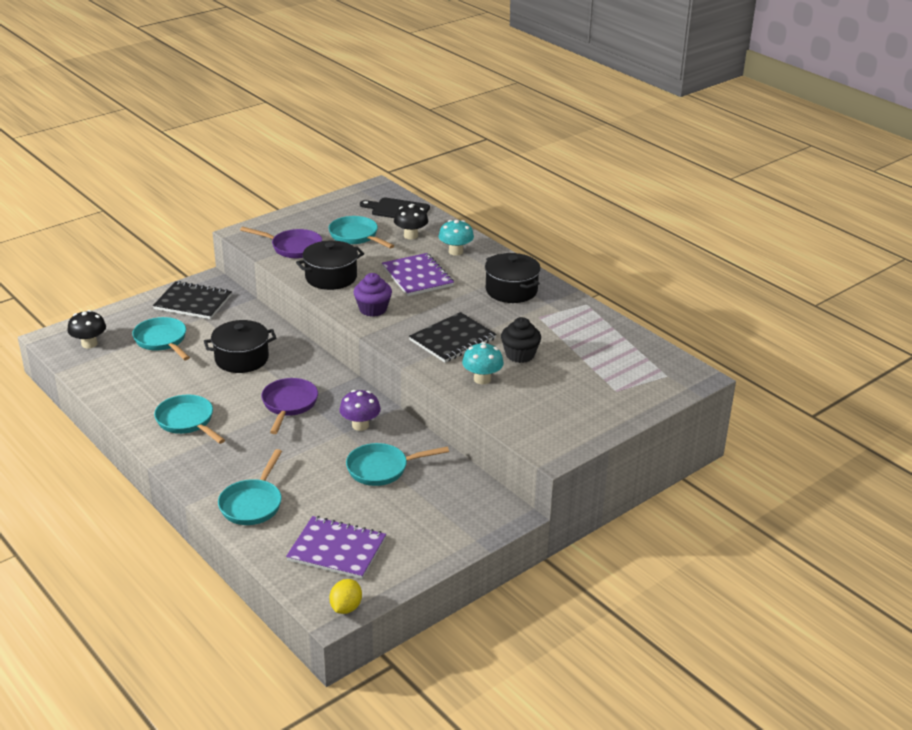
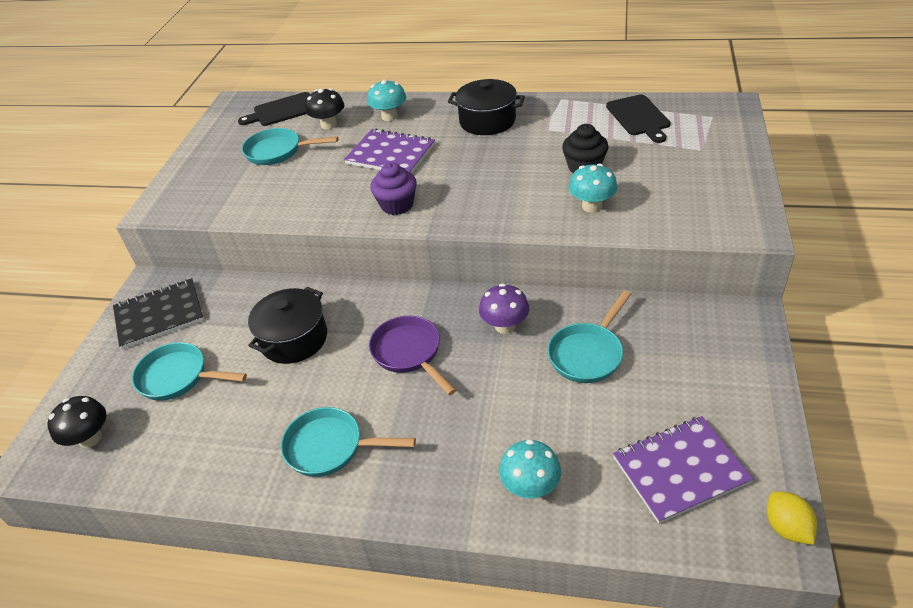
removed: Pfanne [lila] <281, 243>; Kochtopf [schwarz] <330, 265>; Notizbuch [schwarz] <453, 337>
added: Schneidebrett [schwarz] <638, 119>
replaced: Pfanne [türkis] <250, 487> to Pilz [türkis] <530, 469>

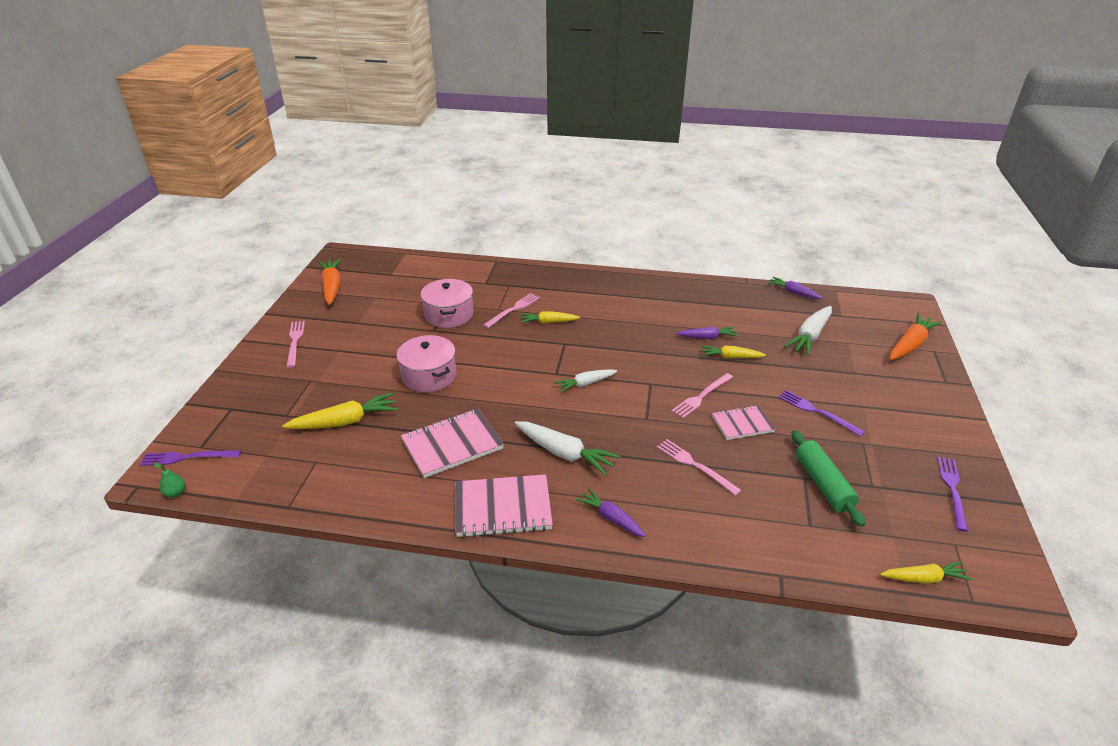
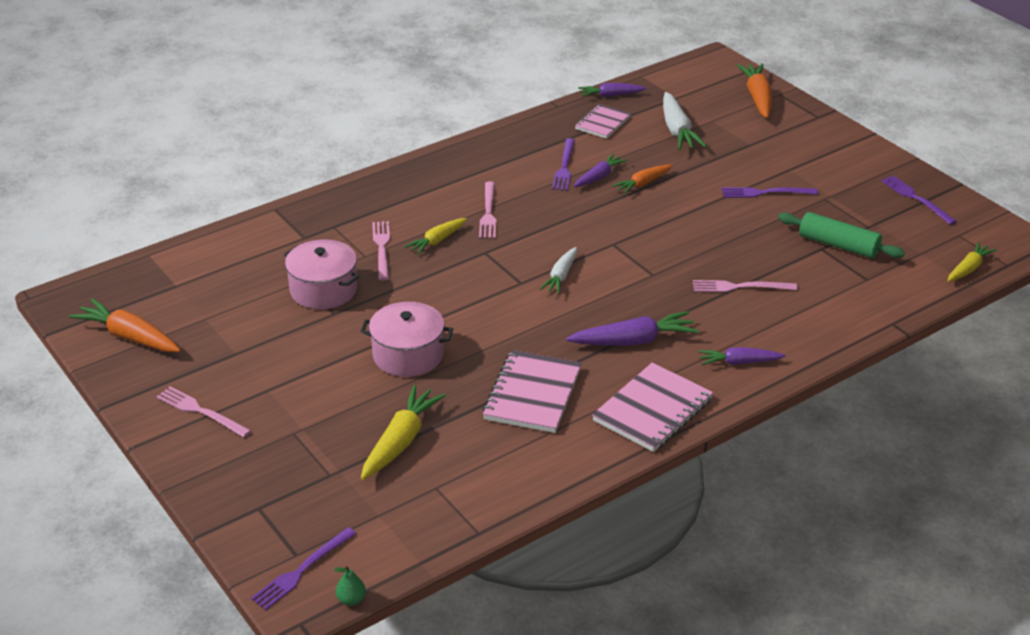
added: Gabel [lila] <563, 164>
moved: Gabel [rosa] <702, 395> to <487, 209>; Notizbuch [rosa] <743, 422> to <603, 121>
recoloured: Karotte [gelb] <733, 352> to Karotte [orange] <642, 180>; Karotte [weiß] <567, 448> to Karotte [lila] <632, 328>

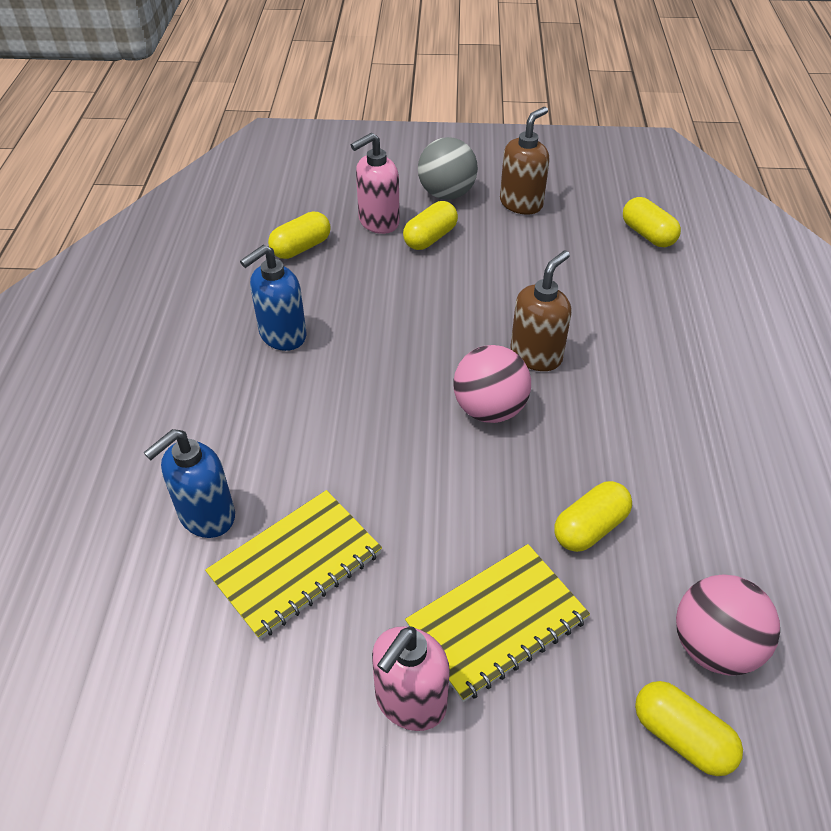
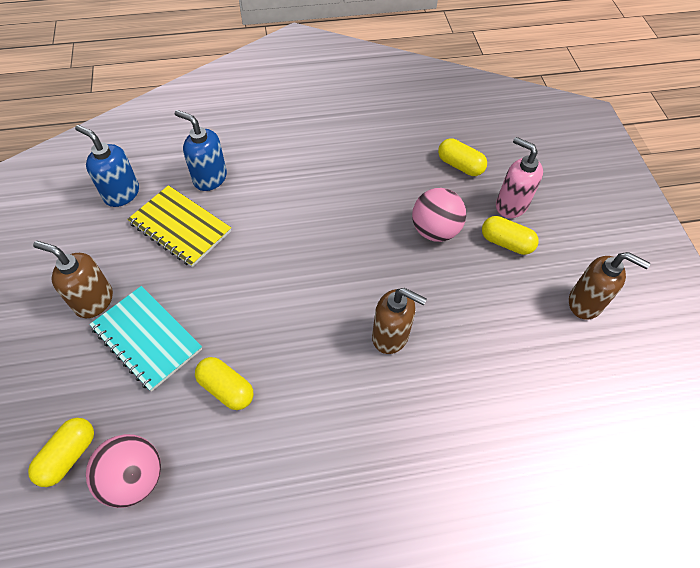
removed: Ball [grau] <448, 168>; Kapsel [gelb] <652, 222>
moved: Seifenspender [blau] <273, 298> to <107, 166>; Ball [rosa] <492, 384> to <439, 215>
recoloured: Notizbuch [gelb] <497, 623> to Notizbuch [türkis] <145, 339>; Seifenspender [rosa] <411, 678> to Seifenspender [braun] <73, 279>

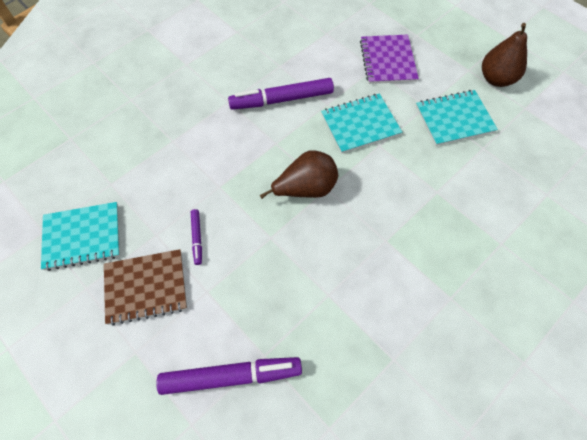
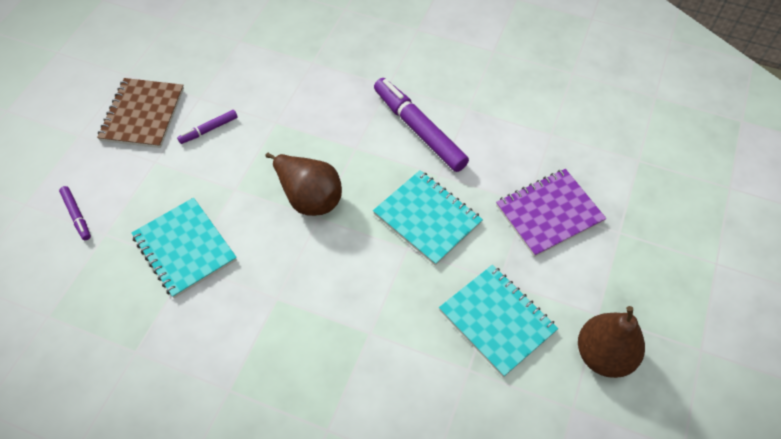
moved: Notizbuch [türkis] <80, 236> to <184, 248>
turned: Notizbuch [braun] <145, 287> = <140, 113> 45 degrees clockwise
resized: Filzstift [lila] <229, 376> = <75, 213> x0.48

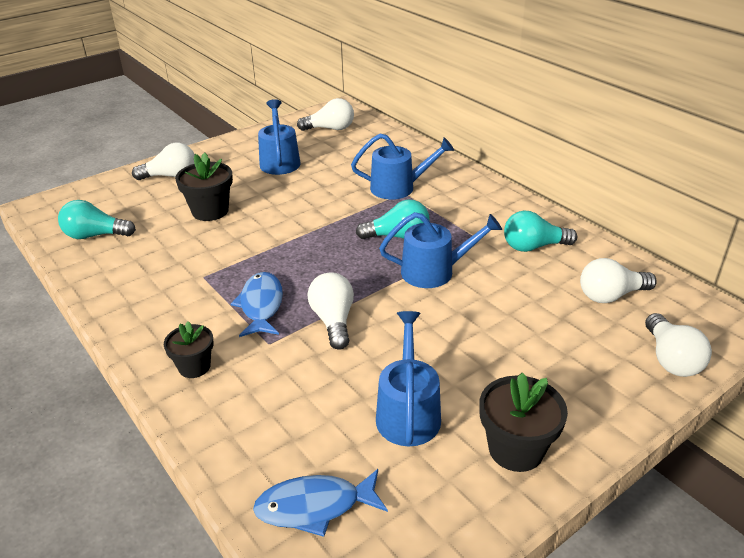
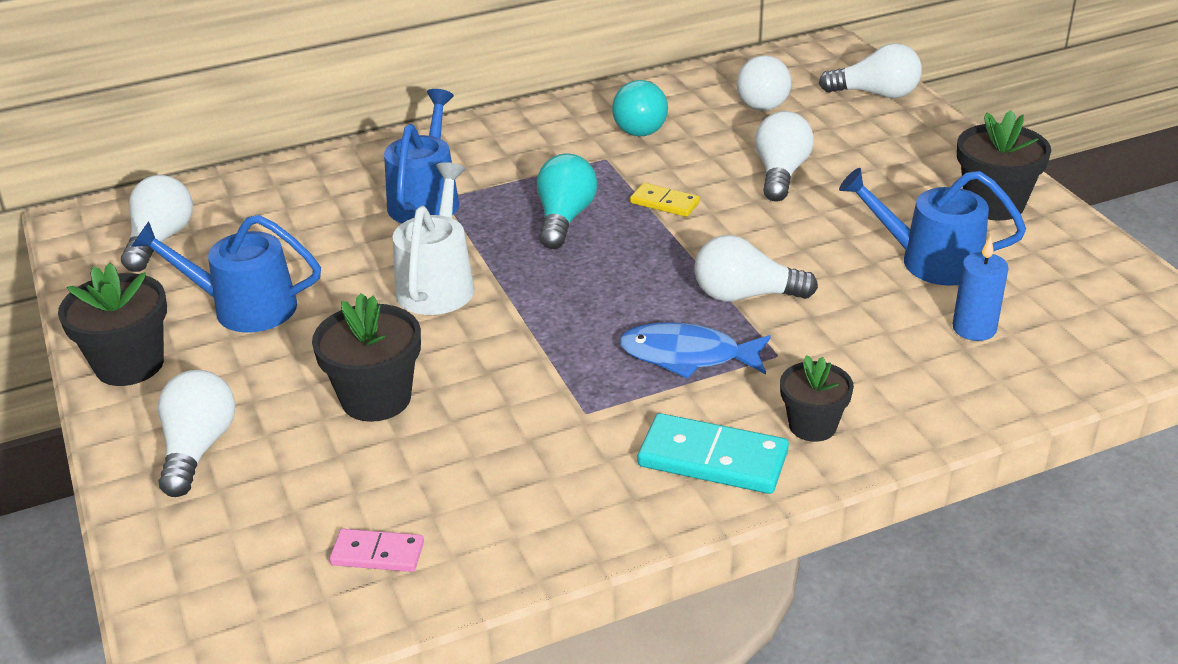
removed: Fisch [blau] <320, 503>
added: Glühbirne [weiß] <784, 156>; Gießkanne [weiß] <434, 238>; Kerze [blau] <981, 288>; Blumentopf [schwarz] <112, 324>; Dominostein [türkis] <713, 453>
replaced: Glühbirne [türkis] <97, 219> to Dominostein [rosa] <376, 550>; Gießkanne [blau] <440, 250> to Dominostein [gelb] <665, 200>

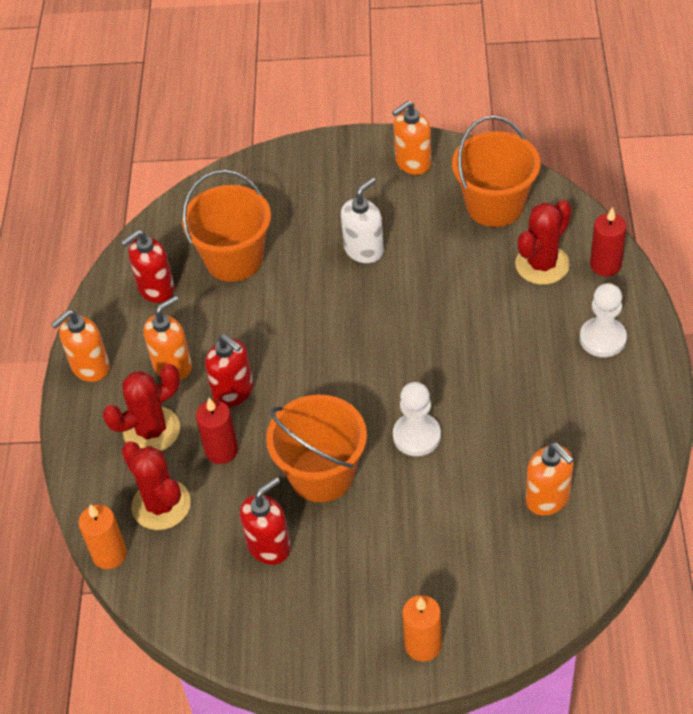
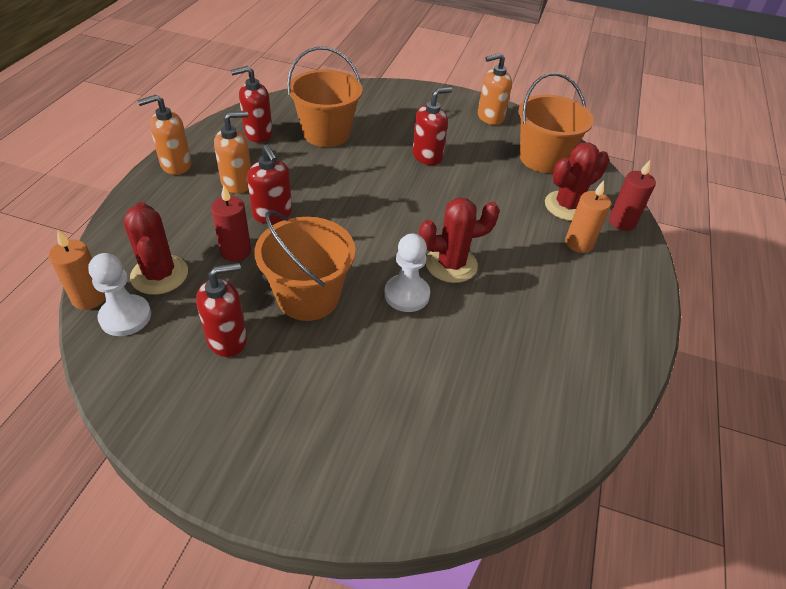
removed: Seifenspender [orange] <549, 479>
moved: Bauer [weiß] <603, 320> to <119, 294>; Kaktus [rot] <141, 407> to <459, 240>; Kerze [orange] <422, 628> to <588, 216>
recoloured: Seifenspender [weiß] <362, 220> to Seifenspender [rot] <432, 126>

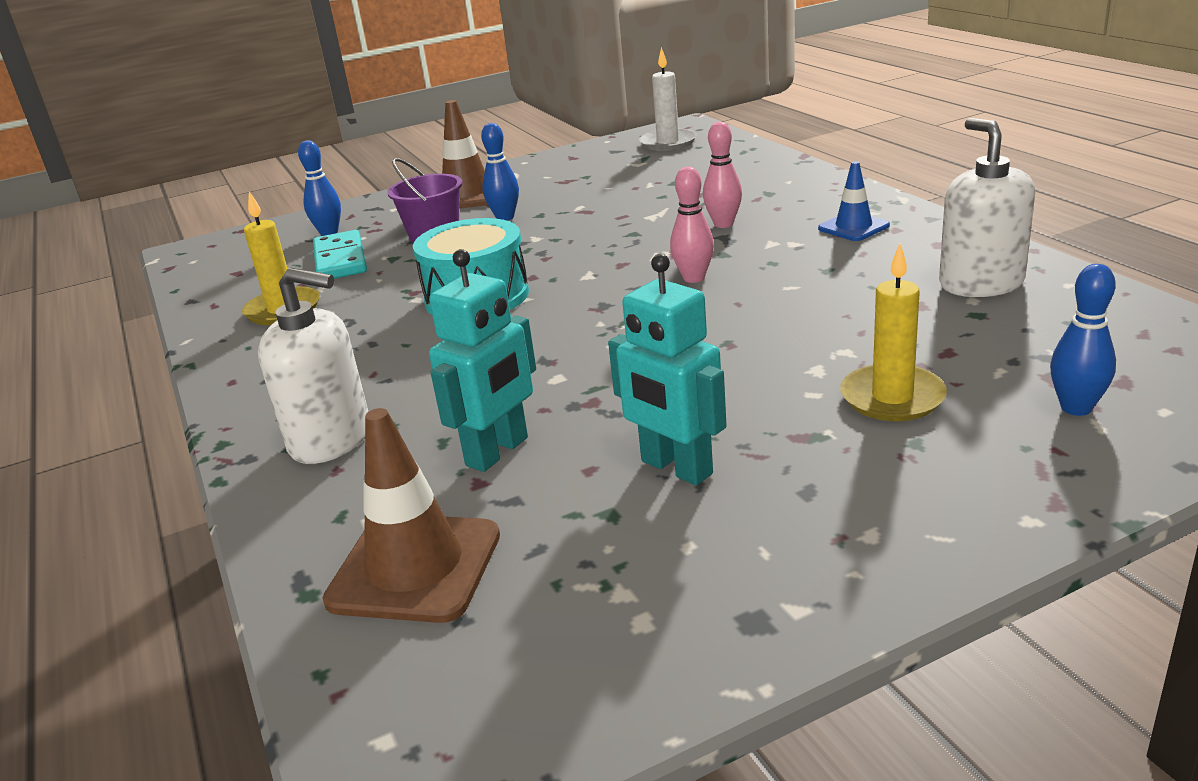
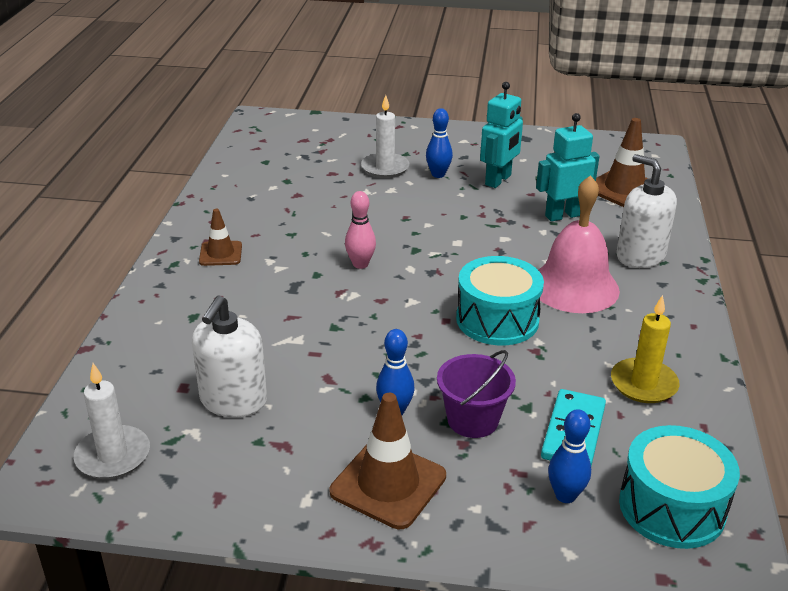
removed: Bowlingkegel [rosa] <722, 175>
added: Glocke [rosa] <579, 244>; Trommel [türkis] <679, 487>
moved: Seifenspender [weiß] <987, 207> to <229, 356>; Bowlingkegel [blau] <1083, 340> to <439, 143>
recoloured: Leitkegel [blau] <854, 201> to Leitkegel [braun] <220, 237>; Kerze [gelb] <893, 332> to Kerze [weiß] <385, 136>
turned: Roboter [türkis] <667, 369> = <501, 135> 45 degrees clockwise

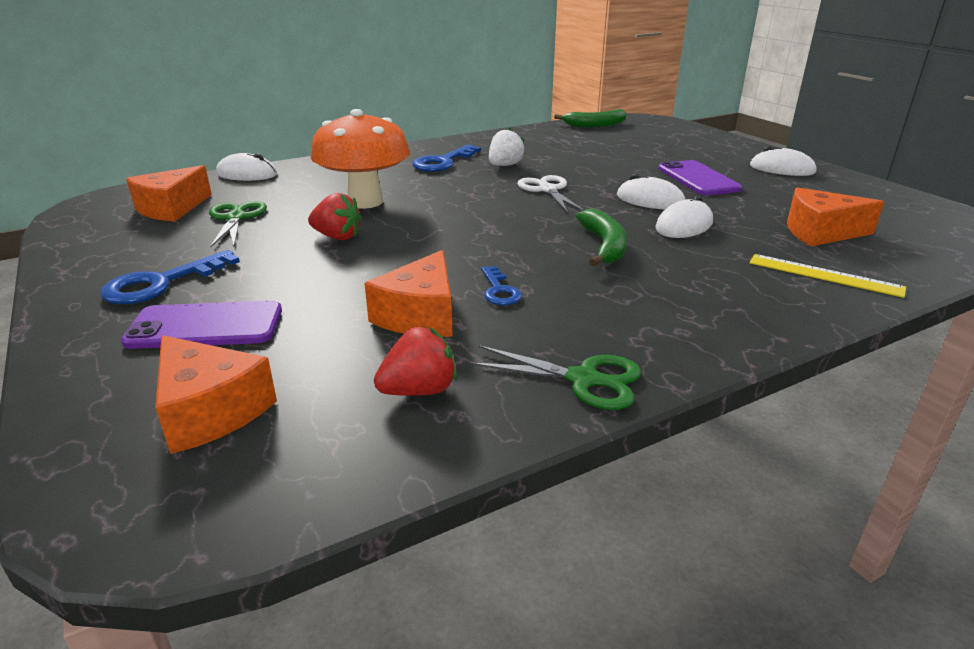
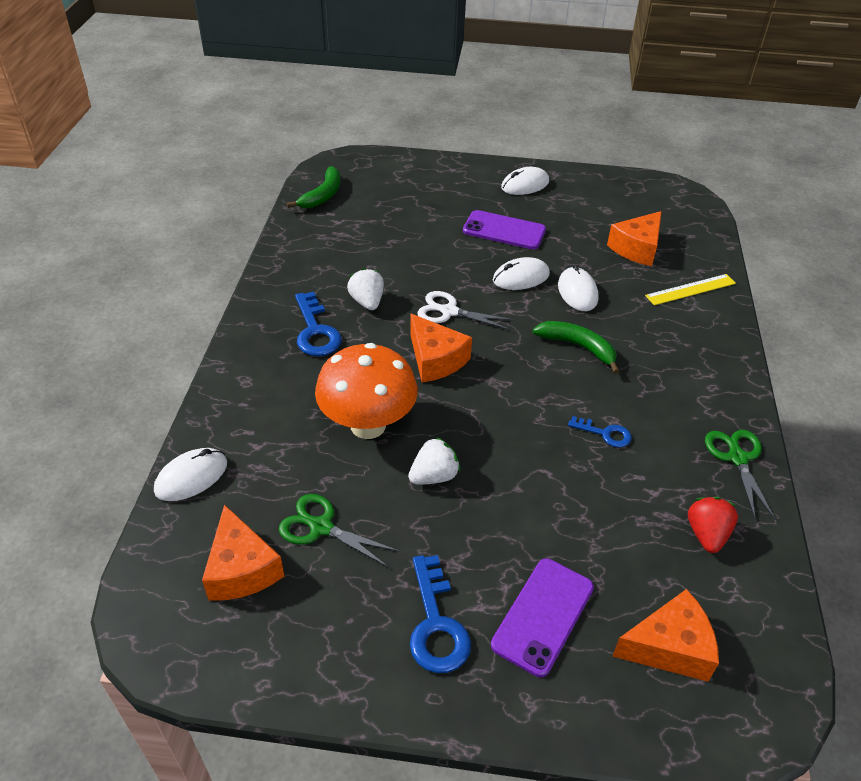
moved: Käse [orange] <408, 293> to <441, 348>
recoloured: Erdbeere [rot] <335, 216> to Erdbeere [weiß] <434, 461>
turned: Schere [grün] <554, 377> = <740, 474> 60 degrees counterclockwise

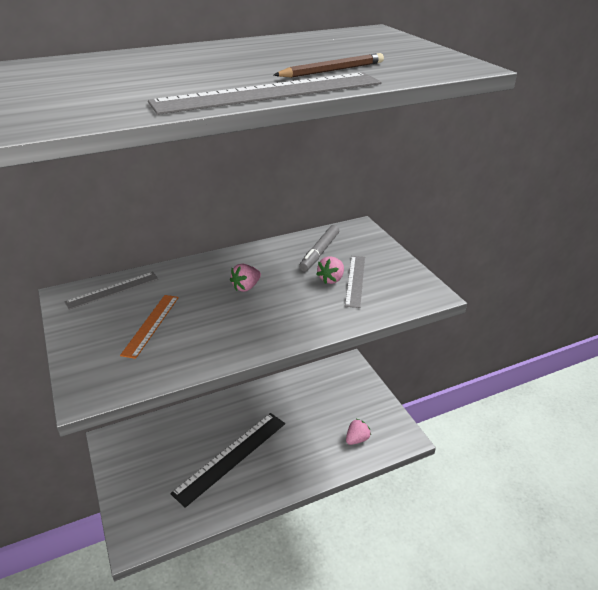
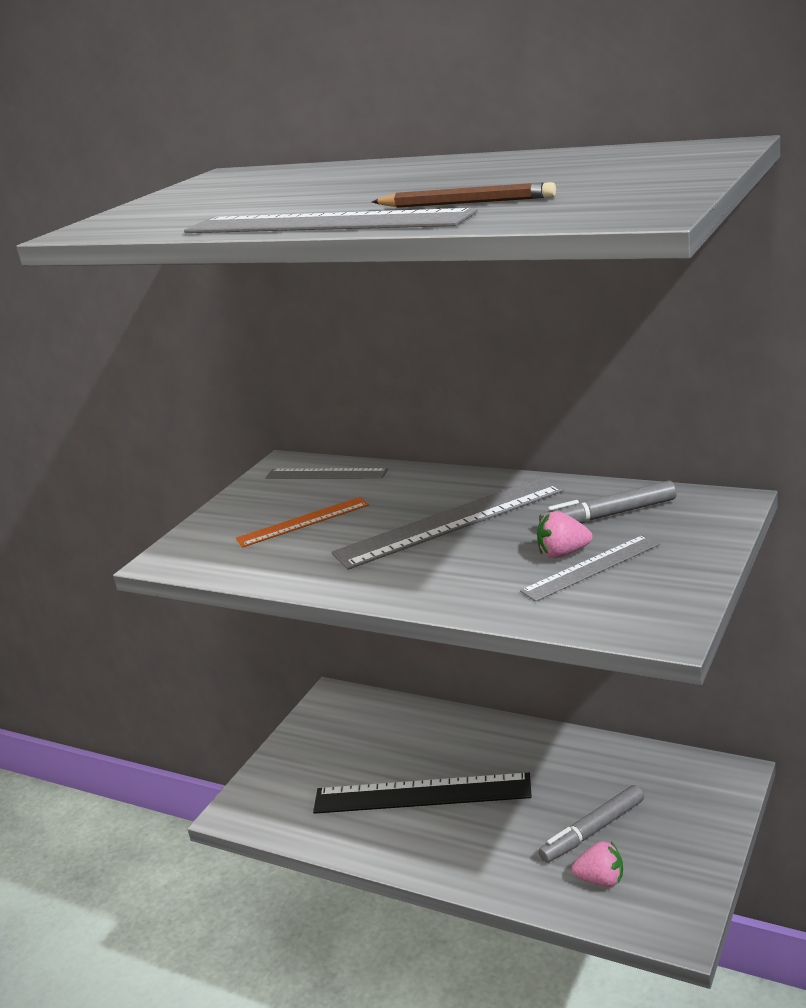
added: Filzstift [grau] <591, 824>
replaced: Erdbeere [rosa] <245, 278> to Lineal [grau] <447, 523>

